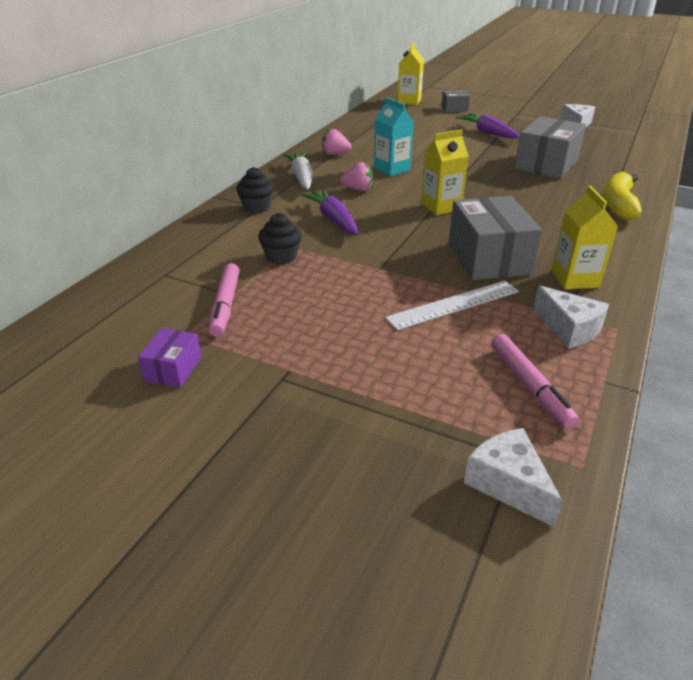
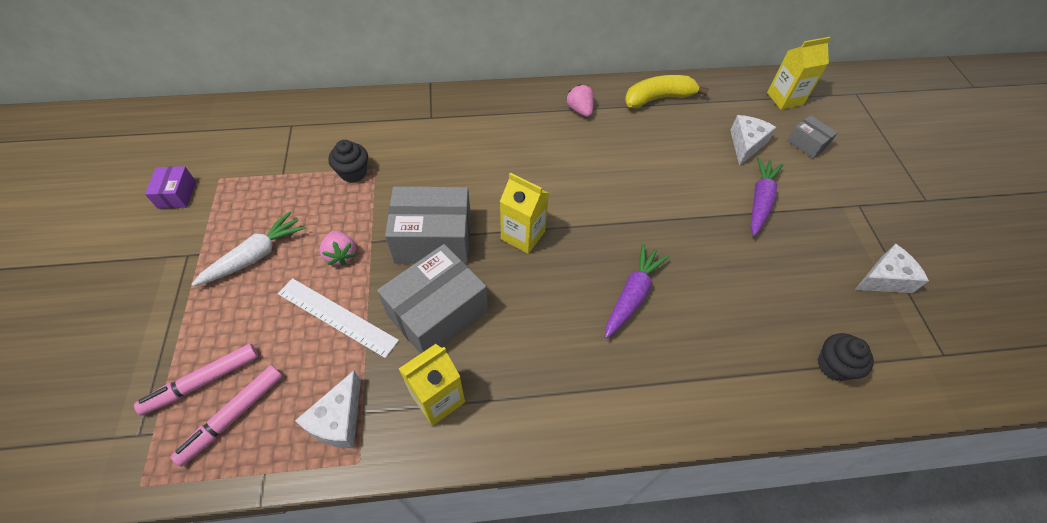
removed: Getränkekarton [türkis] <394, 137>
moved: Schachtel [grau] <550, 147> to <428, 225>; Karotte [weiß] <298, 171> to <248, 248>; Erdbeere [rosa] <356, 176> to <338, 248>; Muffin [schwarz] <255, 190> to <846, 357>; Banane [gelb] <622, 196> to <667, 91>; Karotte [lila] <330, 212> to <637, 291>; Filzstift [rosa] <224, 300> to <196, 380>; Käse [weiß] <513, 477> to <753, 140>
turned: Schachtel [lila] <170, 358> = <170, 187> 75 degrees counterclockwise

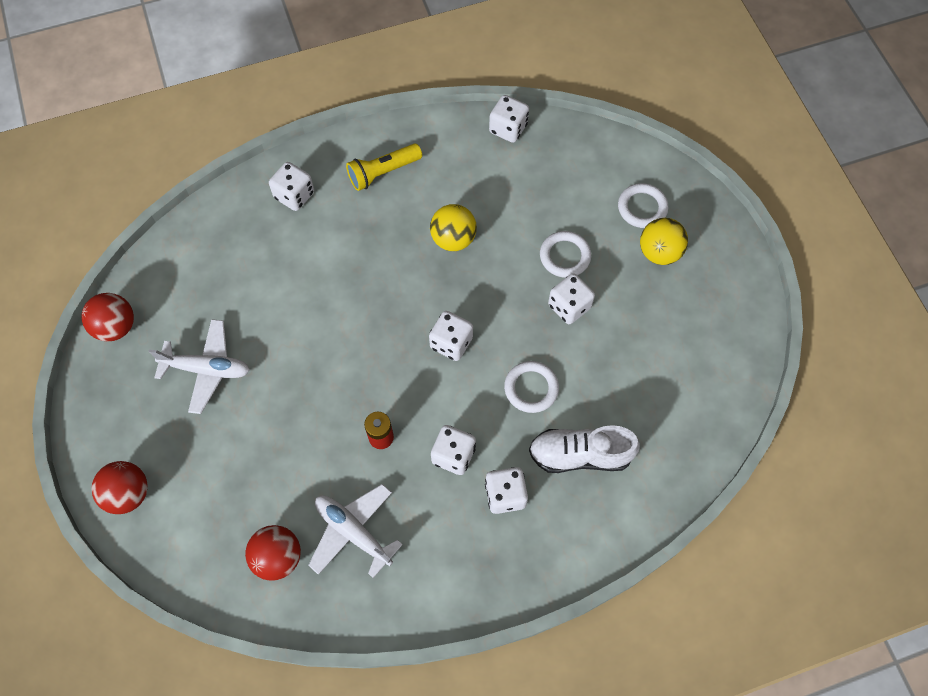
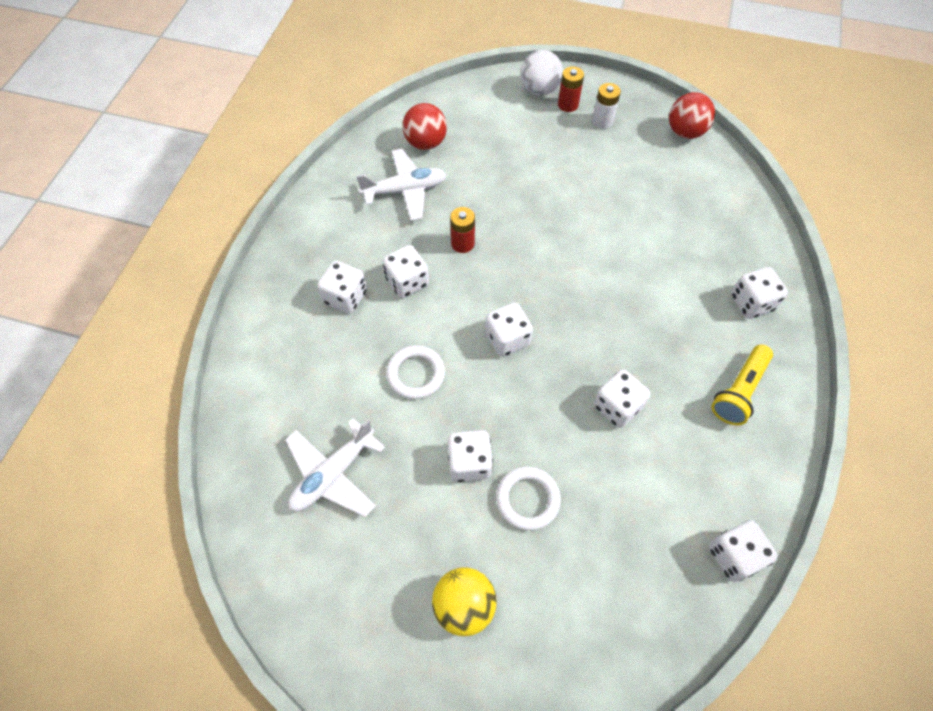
removed: Ring [weiß] <643, 205>; Schuh [weiß] <584, 449>
added: Batterie [rot] <571, 89>; Batterie [weiß] <606, 106>
moved: Flugzeug [weiß] <199, 366> to <335, 467>
replaced: Ball [gelb] <453, 227> to Spielwürfel [weiß] <622, 399>
recoloured: Ball [rot] <119, 487> to Ball [weiß] <542, 73>
turned: Taschenlampe [gelb] <384, 167> = <742, 385> 150 degrees counterclockwise

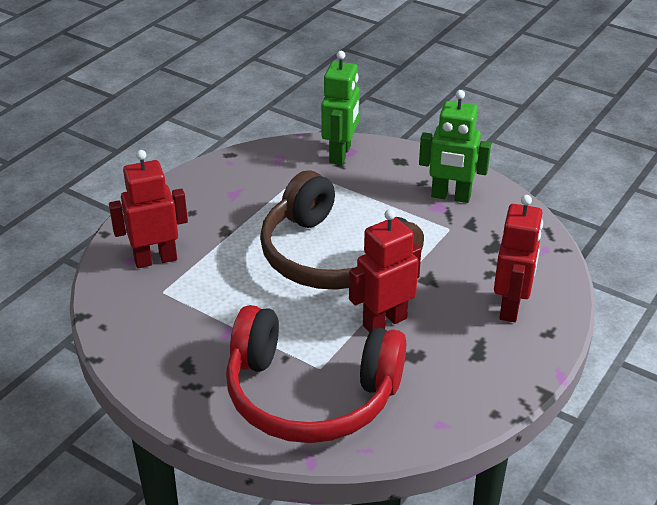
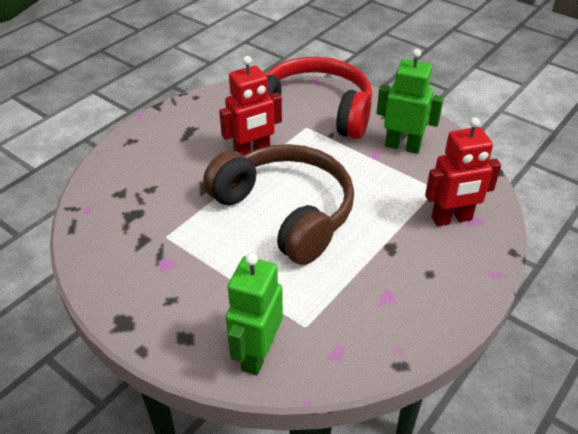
removed: Roboter [rot] <518, 258>
moved: Roboter [grün] <455, 146> to <410, 101>

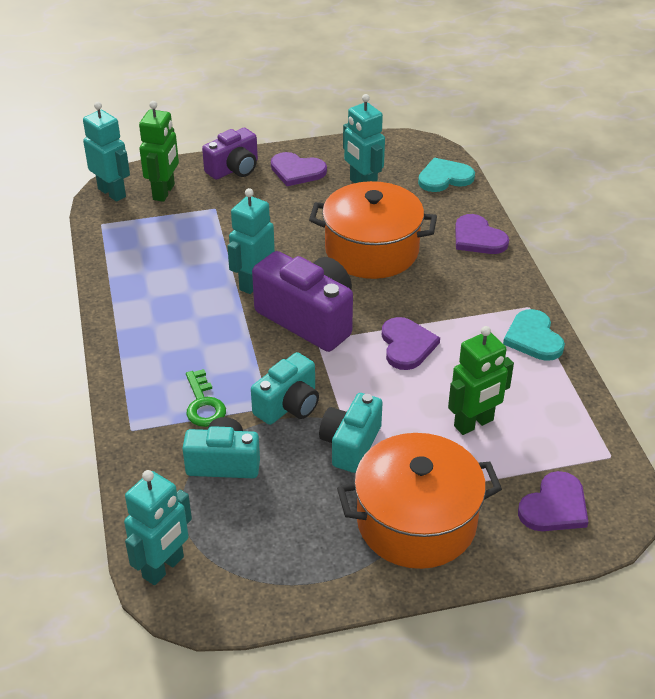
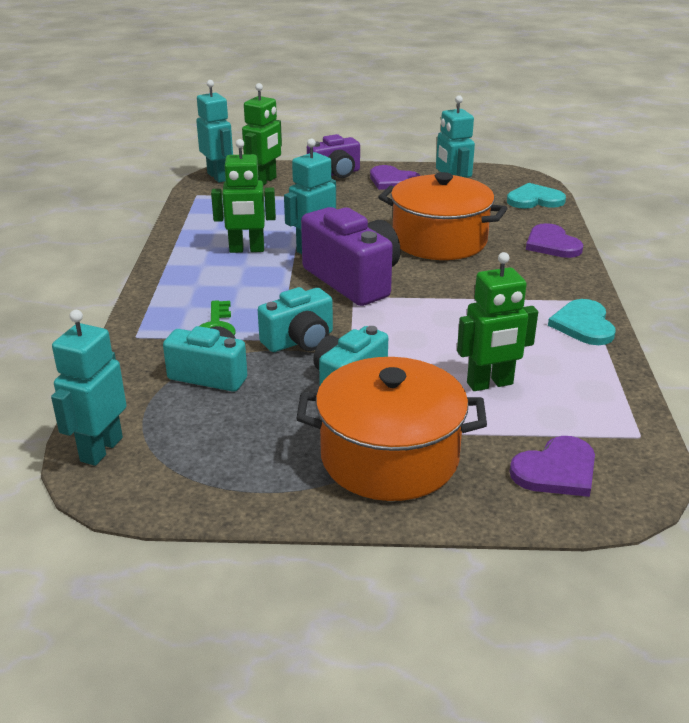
removed: Herz [lila] <411, 343>
added: Roboter [grün] <243, 196>
turned: Roboter [türkis] <158, 527> = <89, 388> 150 degrees clockwise

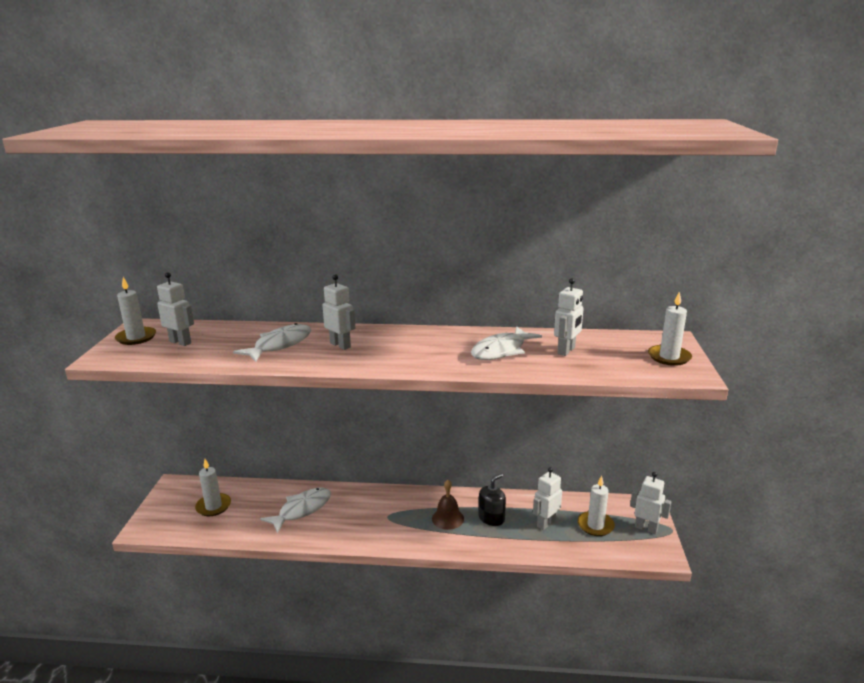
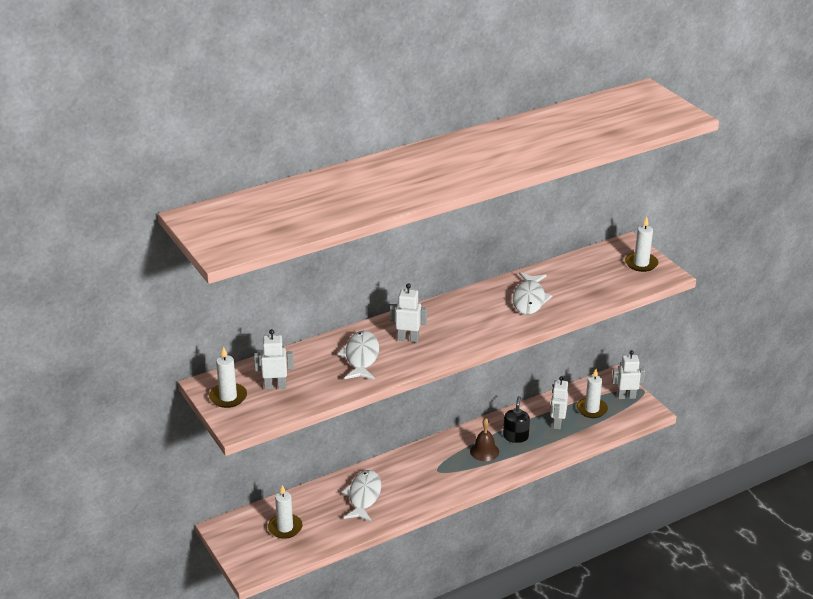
removed: Roboter [weiß] <569, 317>

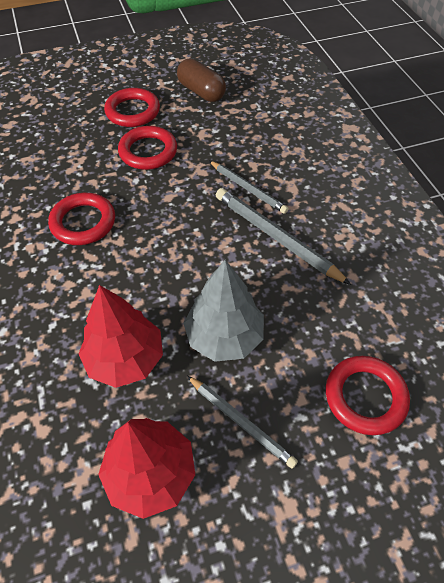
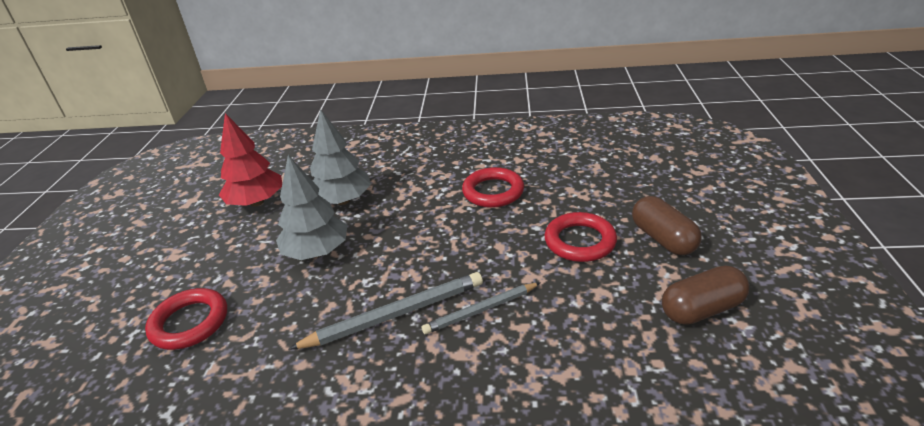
removed: Bleistift [grau] <242, 422>
replaced: Ring [rot] <132, 107> to Kapsel [braun] <667, 225>
recoloured: Baum [rot] <121, 336> to Baum [grau] <340, 157>

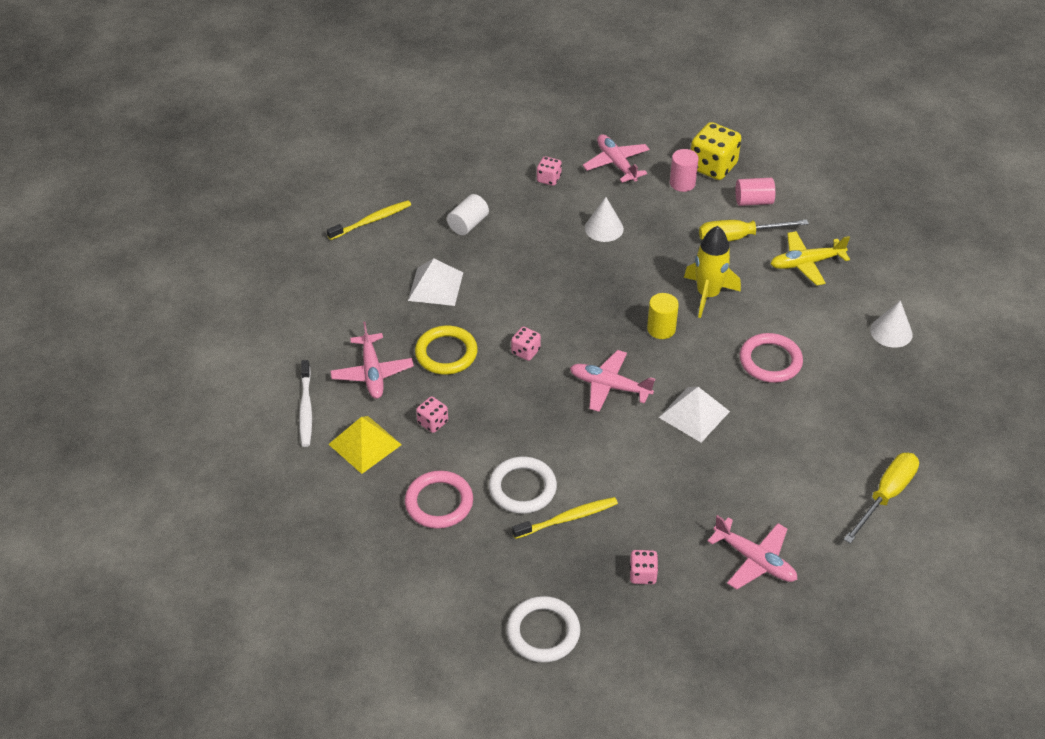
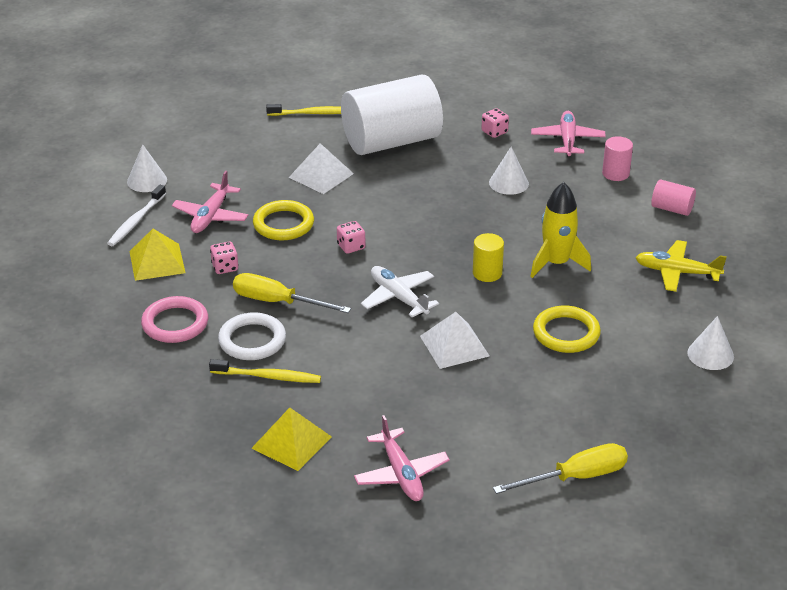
removed: Spielwürfel [gelb] <716, 151>; Ring [weiß] <543, 629>
added: Kegel [weiß] <147, 168>
moved: Schraubenzieher [gelb] <754, 230> to <292, 293>
replaced: Spielwürfel [rosa] <643, 567> to Pyramide [gelb] <291, 439>
recoloured: Ring [rosa] <771, 358> to Ring [gelb] <567, 329>; Flugzeug [rosa] <612, 381> to Flugzeug [weiß] <400, 292>
resized: Vollzylinder [weiß] <468, 214> = <392, 114> x2.41

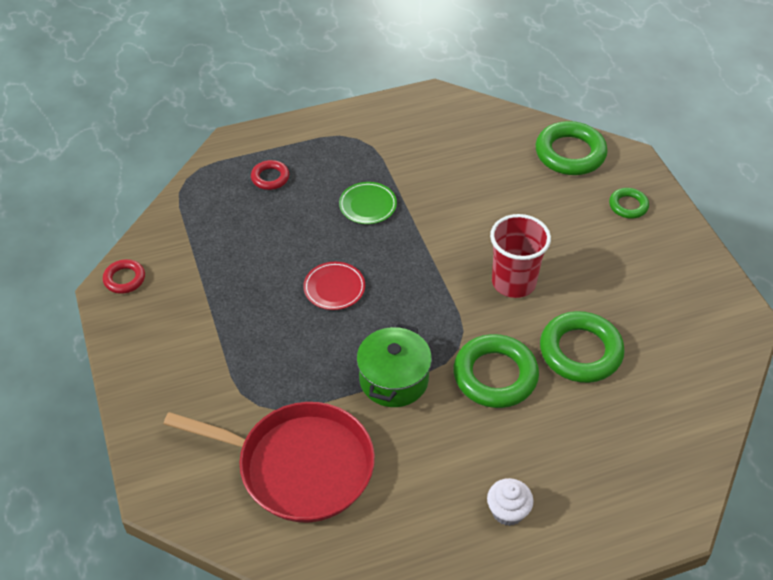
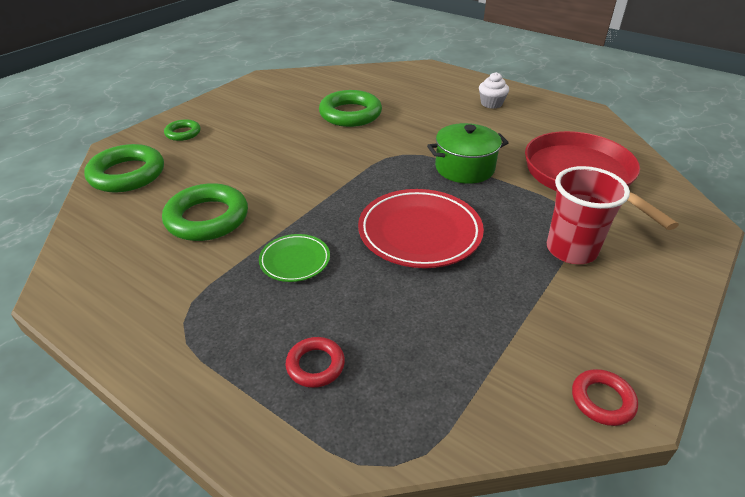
moved: Becher [rot] <520, 256> to <588, 215>; Ring [grün] <496, 371> to <205, 212>
resized: Teller [rot] <334, 286> = <421, 228> x1.86

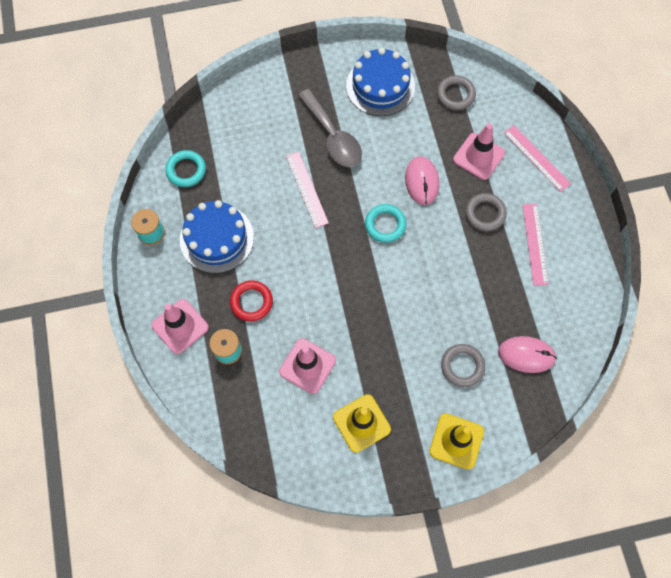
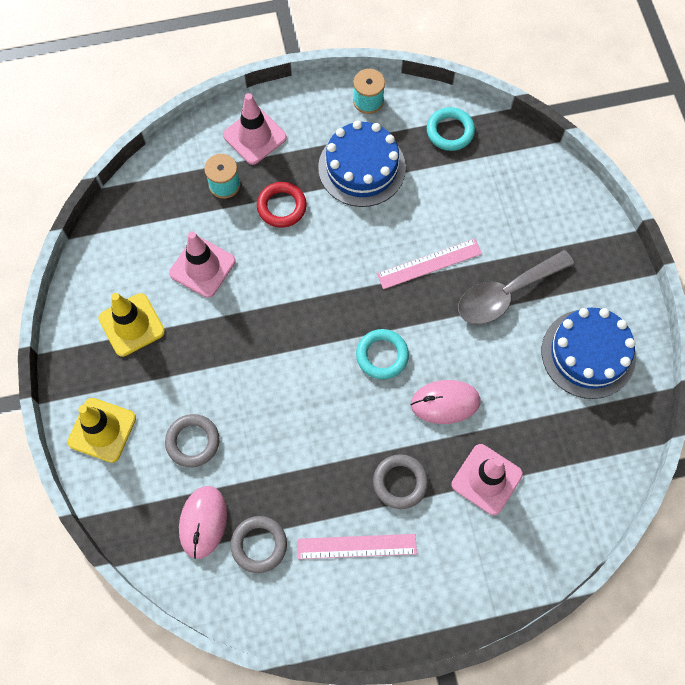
removed: Lineal [rosa] <537, 158>
moved: Ring [grau] <456, 92> to <259, 544>

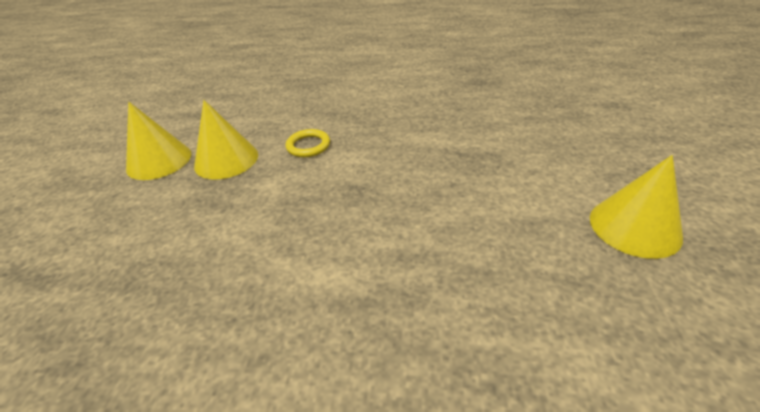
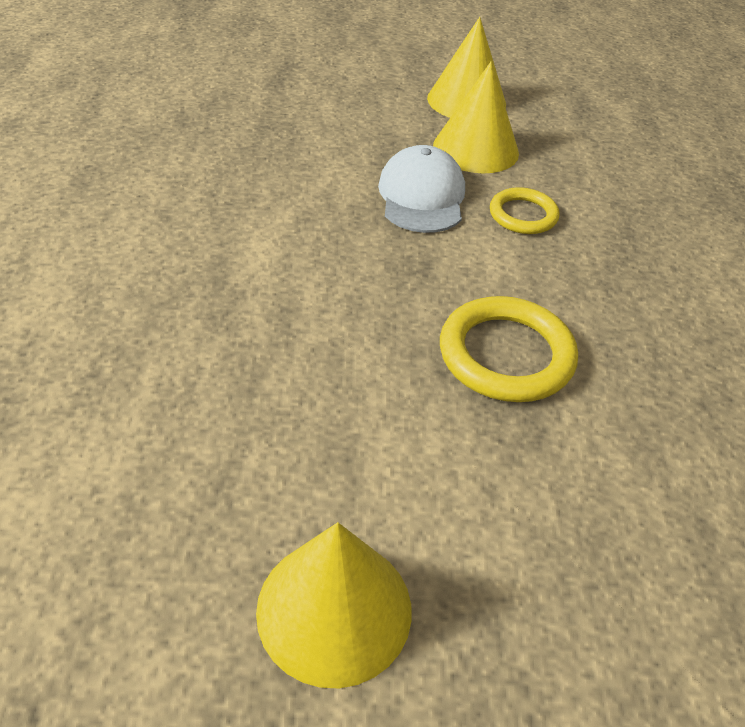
added: Kappe [weiß] <421, 189>; Ring [gelb] <509, 349>

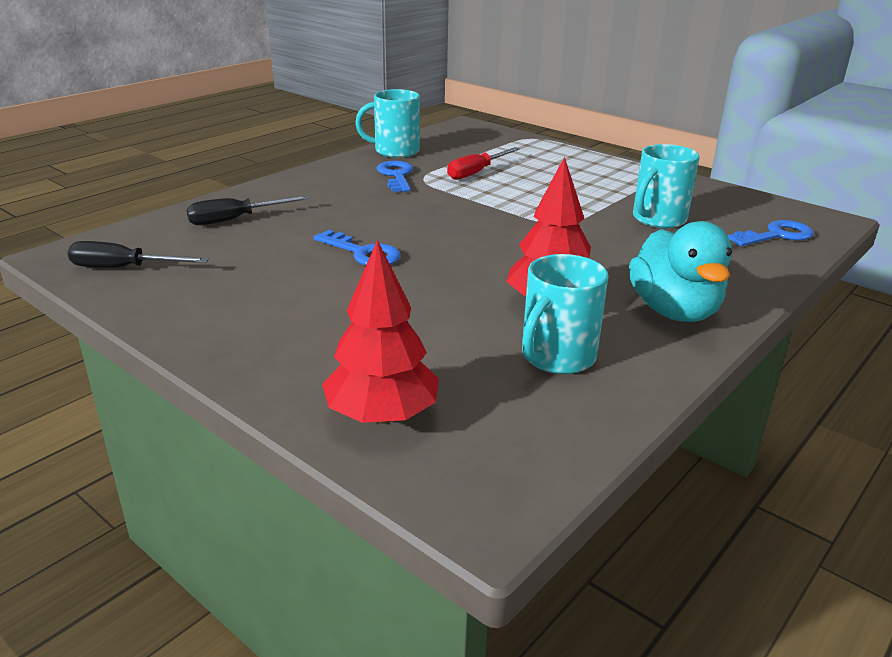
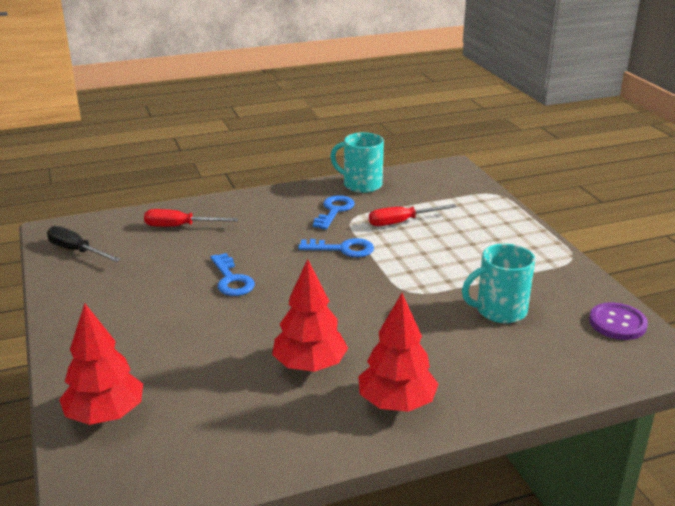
removed: Tasse [türkis] <565, 314>
added: Knopf [lila] <618, 321>
moved: Schlüssel [blau] <770, 233> to <336, 247>
replaced: Ente [türkis] <680, 271> to Baum [rot] <398, 352>
recoloured: Schraubenzieher [schwarz] <248, 210> to Schraubenzieher [rot] <191, 218>

